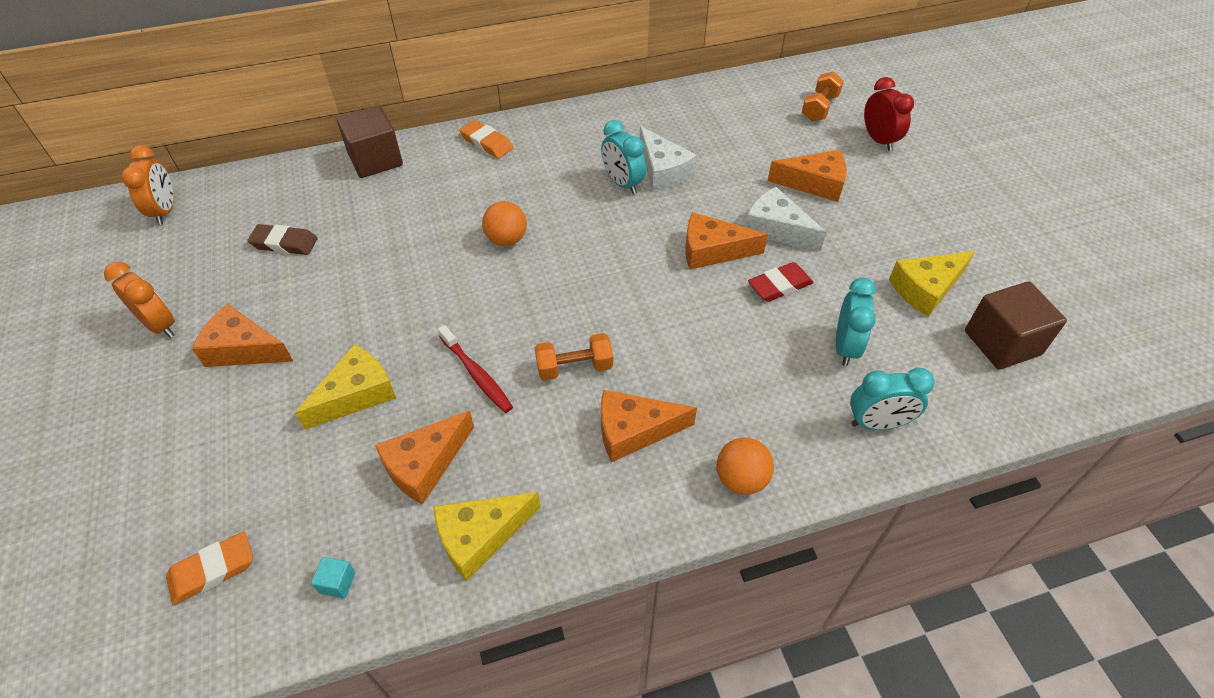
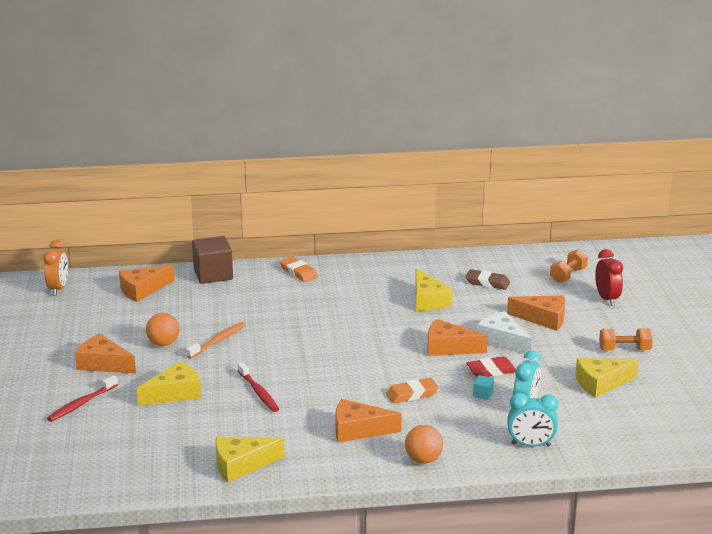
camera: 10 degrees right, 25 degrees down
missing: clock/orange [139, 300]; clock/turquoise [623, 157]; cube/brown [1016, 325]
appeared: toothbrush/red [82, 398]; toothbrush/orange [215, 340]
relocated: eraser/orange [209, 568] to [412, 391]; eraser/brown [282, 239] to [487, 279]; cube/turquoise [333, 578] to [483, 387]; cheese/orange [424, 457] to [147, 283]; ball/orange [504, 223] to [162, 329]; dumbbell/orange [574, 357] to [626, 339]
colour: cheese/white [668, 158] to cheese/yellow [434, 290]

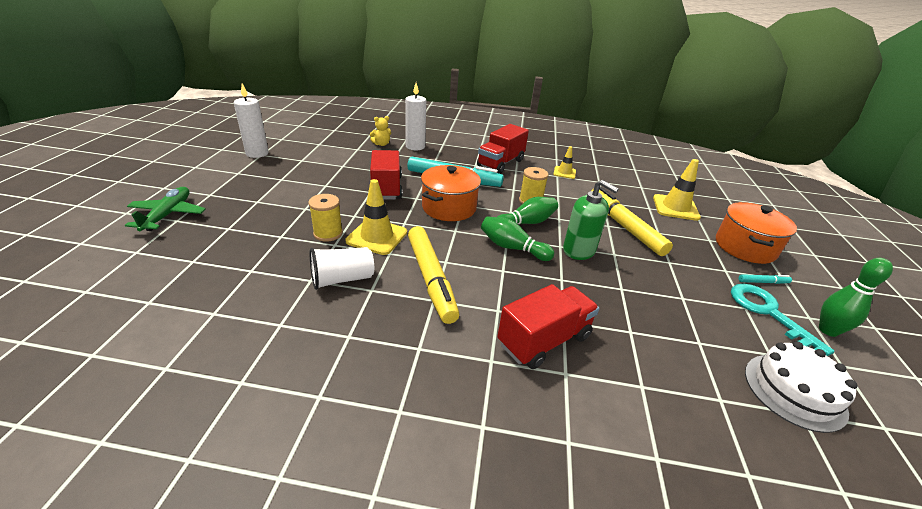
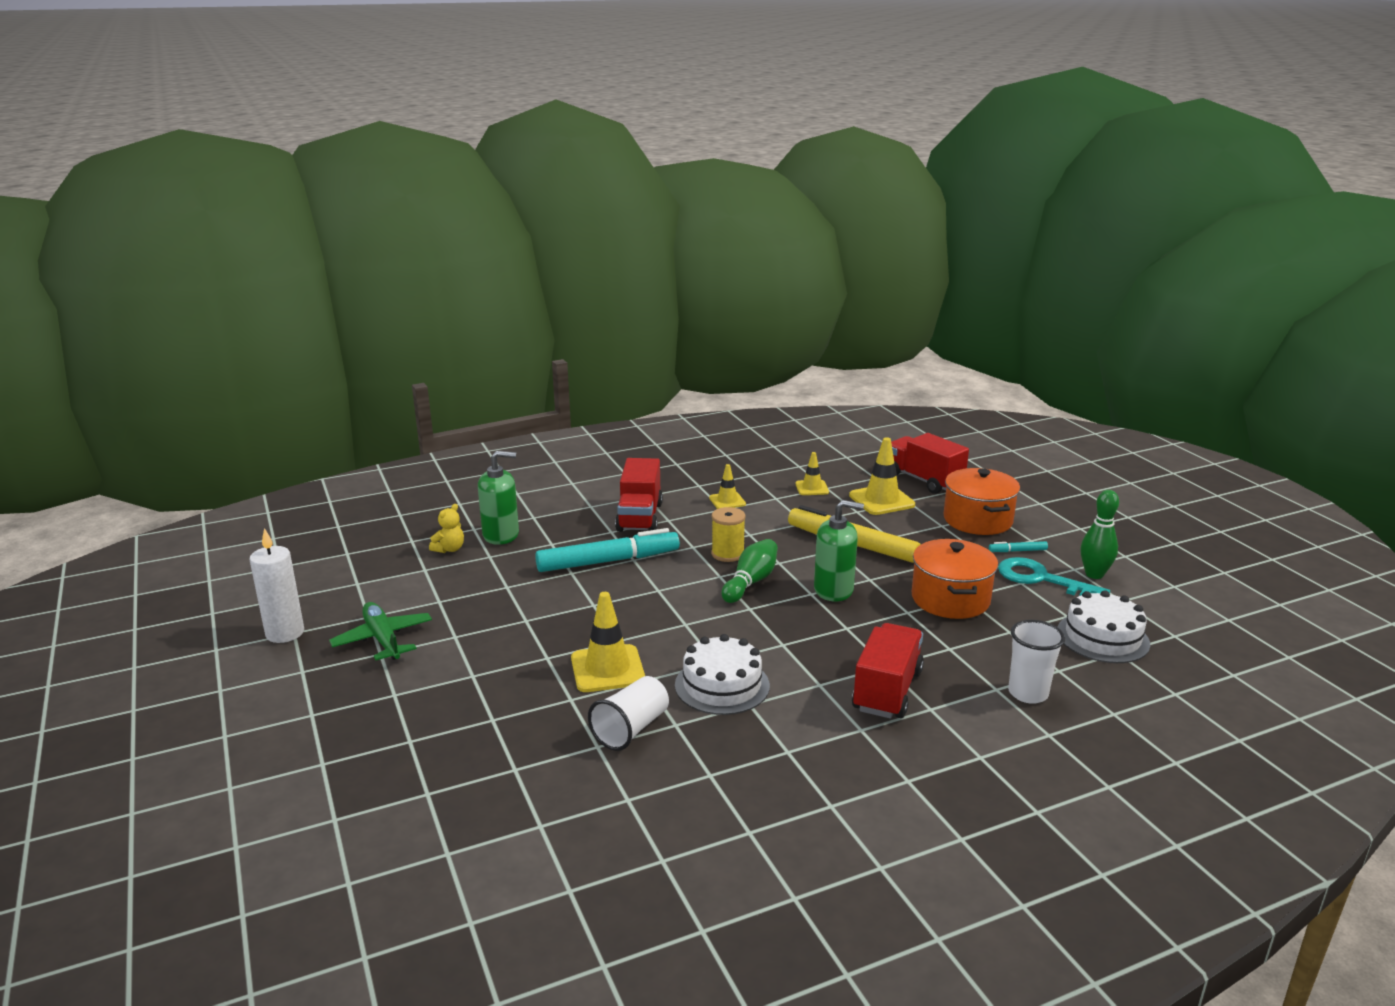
camera: 30 degrees left, 10 degrees down
missing: spool/yellow [325, 218]; bowling pin/green [517, 238]
appeared: traffic cone/yellow [812, 473]; cup/white [1036, 662]
relocated: plane/green [165, 209] to [380, 631]; truck/red [386, 175] to [930, 463]; pot/orange [451, 193] to [954, 579]
exchanged: candle/white [415, 116] to soap dispenser/green [498, 498]; marker/yellow [434, 275] to cake/white [722, 674]
spun: marker/turquoise [765, 279] = [1018, 546] 150 degrees counterclockwise

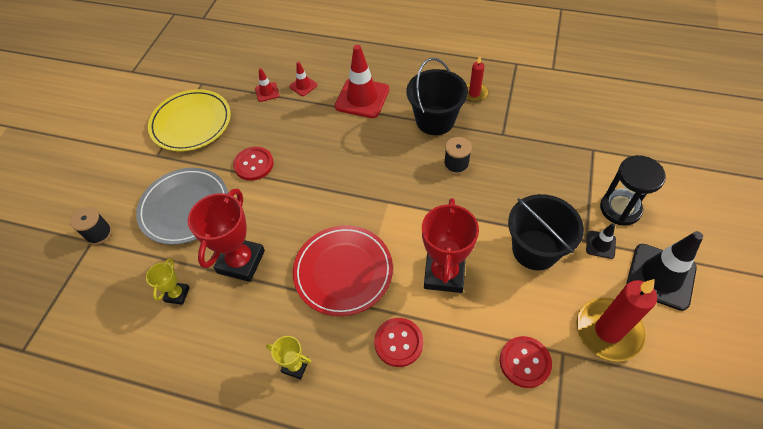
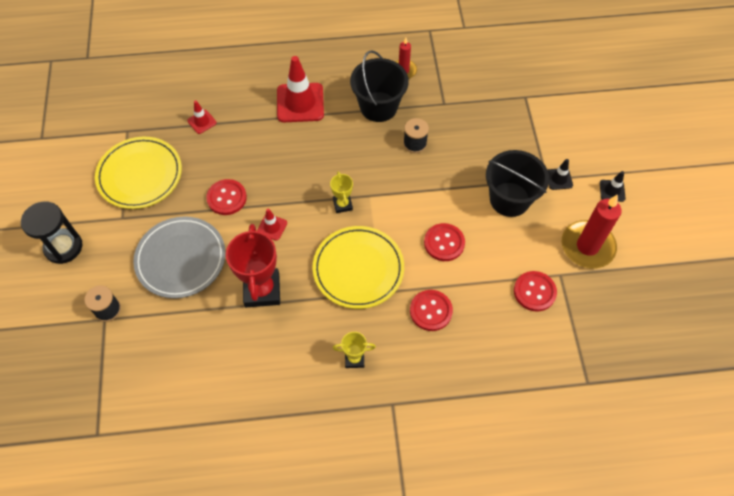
camera: 25 degrees left, 5 degrees up
relocated: trophy/yellow [168, 281] to [341, 192]; traffic cone/red [303, 79] to [272, 224]; hourglass/black [633, 190] to [51, 232]
exchanged: trophy/red [450, 245] to button/red [444, 242]
colour: plate/red [343, 270] to plate/yellow [358, 267]
size: traffic cone/black [664, 271] = [613, 186] x0.48

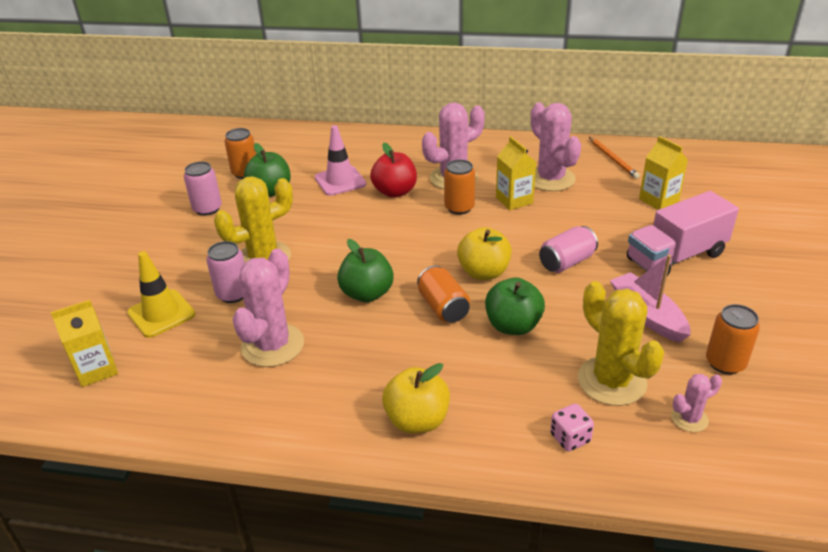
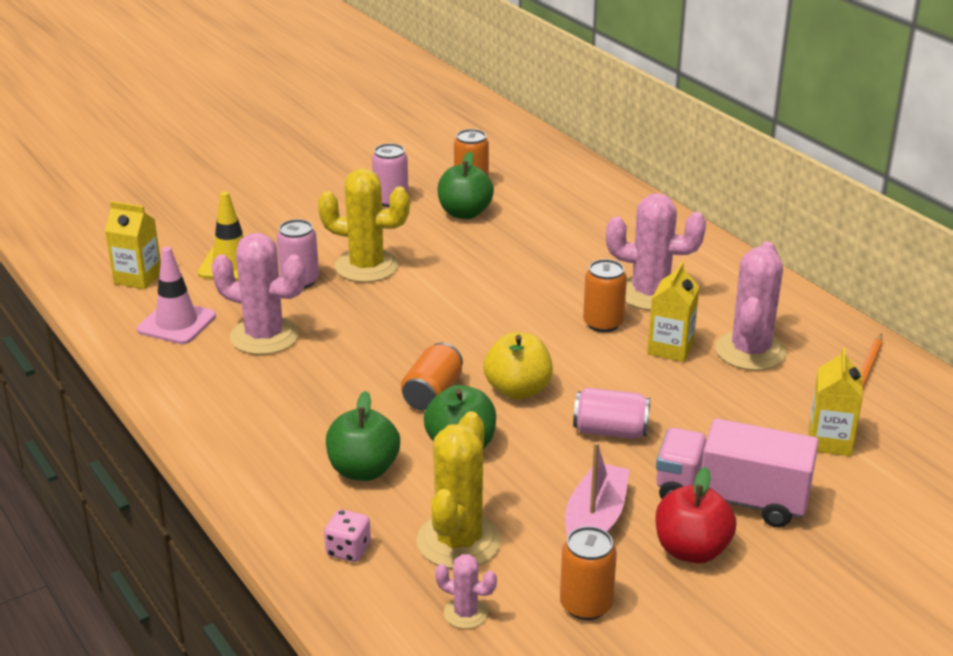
camera: 45 degrees right, 5 degrees down
missing: apple/yellow [416, 398]
relocated: traffic cone/pink [340, 160] to [176, 295]; apple/green [365, 270] to [363, 436]; apple/red [393, 170] to [696, 515]
spun: cactus/pink [268, 307] = [259, 294] 45 degrees clockwise

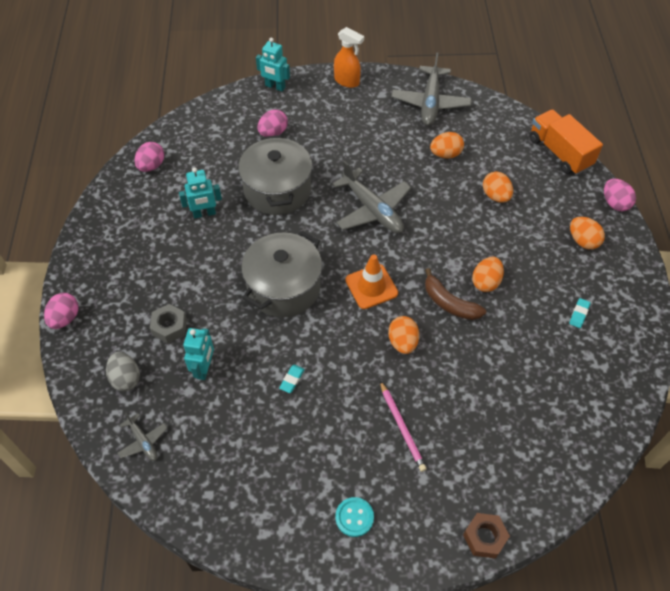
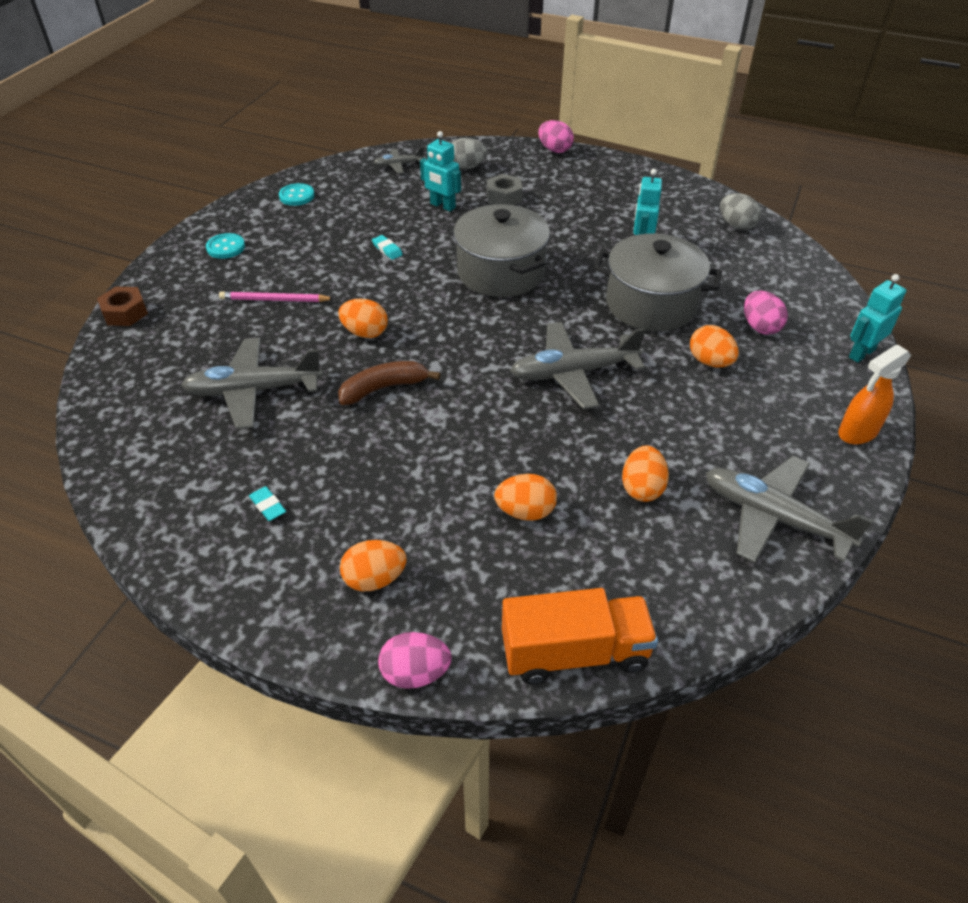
camera: 115 degrees right, 10 degrees down
missing: traffic cone/orange [371, 281]
appeared: plane/grey [252, 383]; button/turquoise [296, 194]
relocated: egg/orange [488, 274] to [714, 346]
colour: egg/pink [149, 157] to egg/grey [740, 211]

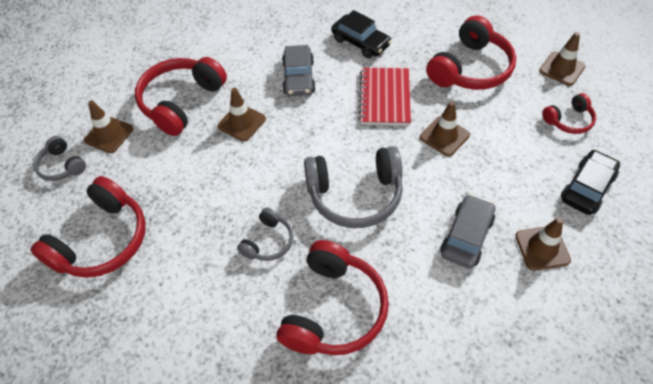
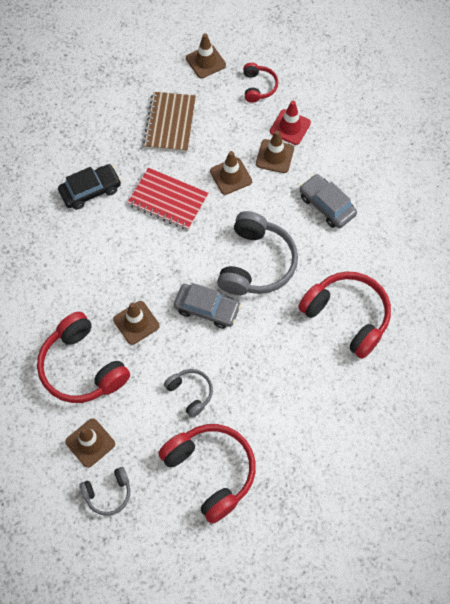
camera: 70 degrees left, 10 degrees up
missing: car/black [590, 182]
appeared: traffic cone/red [290, 123]
relocated: headphones/grey [265, 234] to [188, 393]; car/grey [299, 70] to [207, 306]; traffic cone/brown [543, 244] to [275, 152]
exchanged: headphones/red [471, 52] to notebook/brown [169, 122]

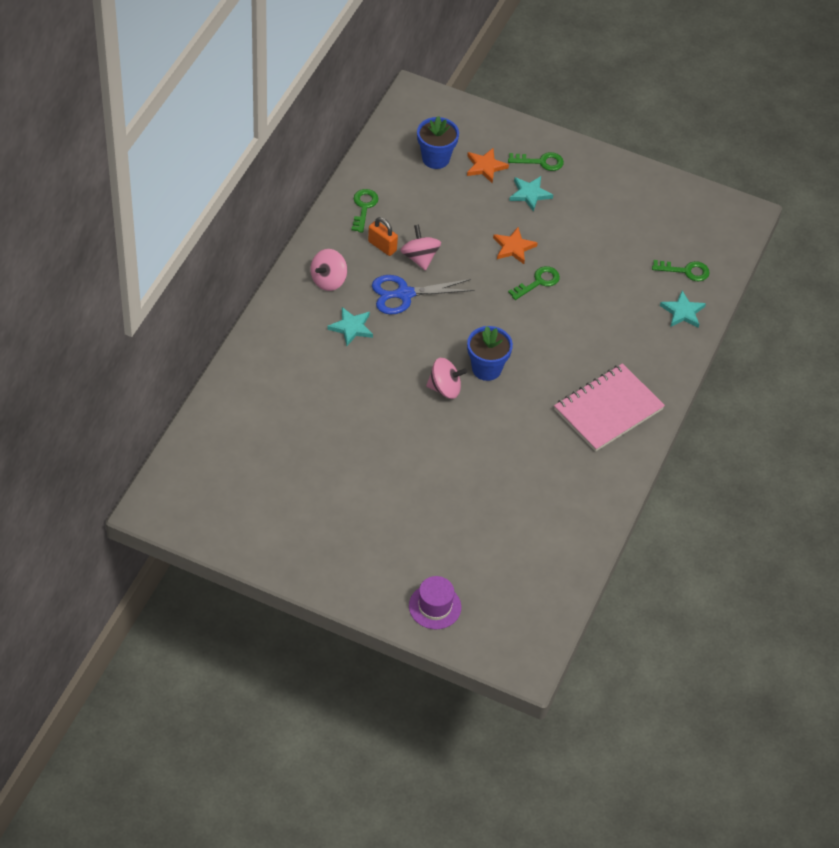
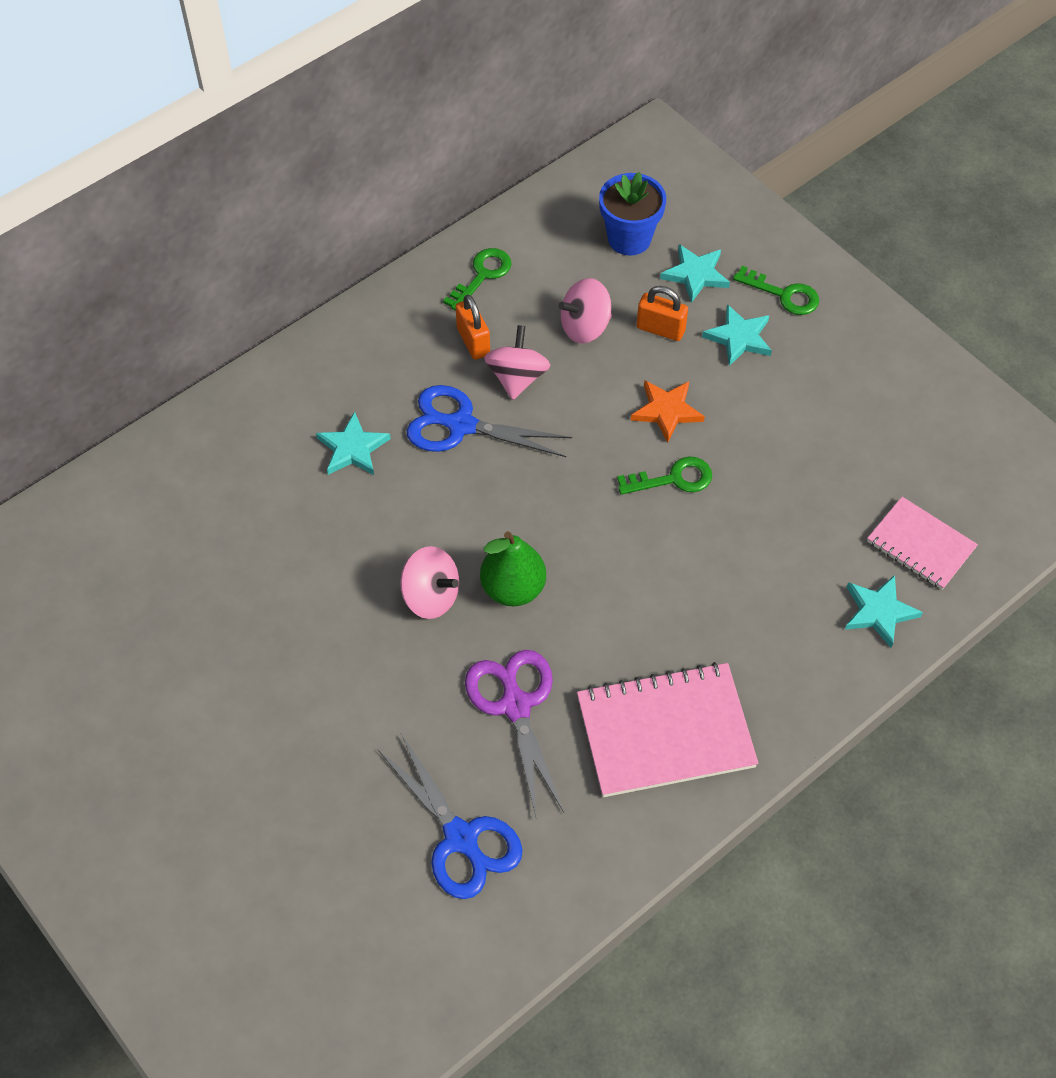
camera: 30 degrees right, 5 degrees up
missing: hat/purple [435, 602]
appeared: scissors/blue [450, 816]; scissors/purple [514, 733]; padlock/orange [662, 313]
relocated: spinning top/pink [328, 270] to [585, 310]
exchanged: flower pot/blue [490, 353] to pear/green [513, 568]; key/green [681, 270] to notebook/pink [922, 543]
colour: star/orange [488, 166] to star/turquoise [695, 273]

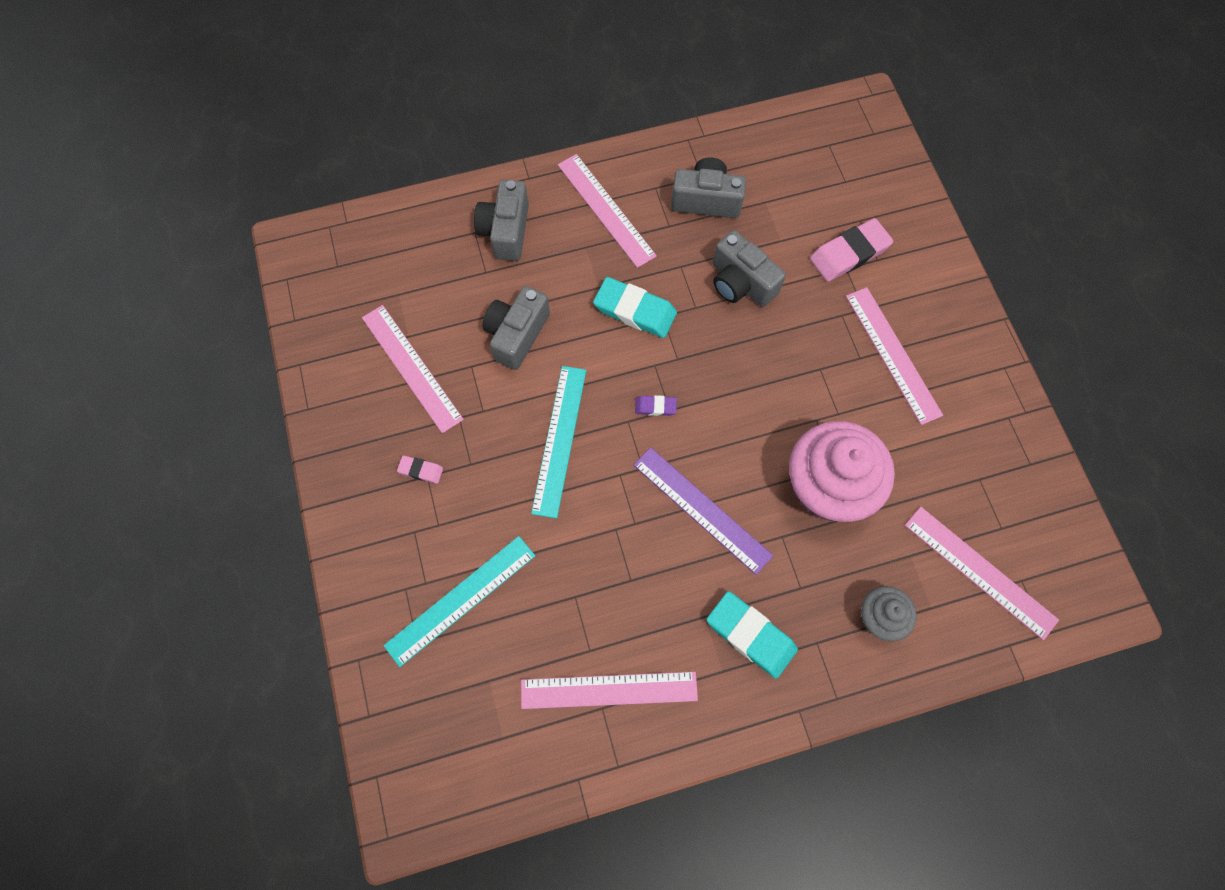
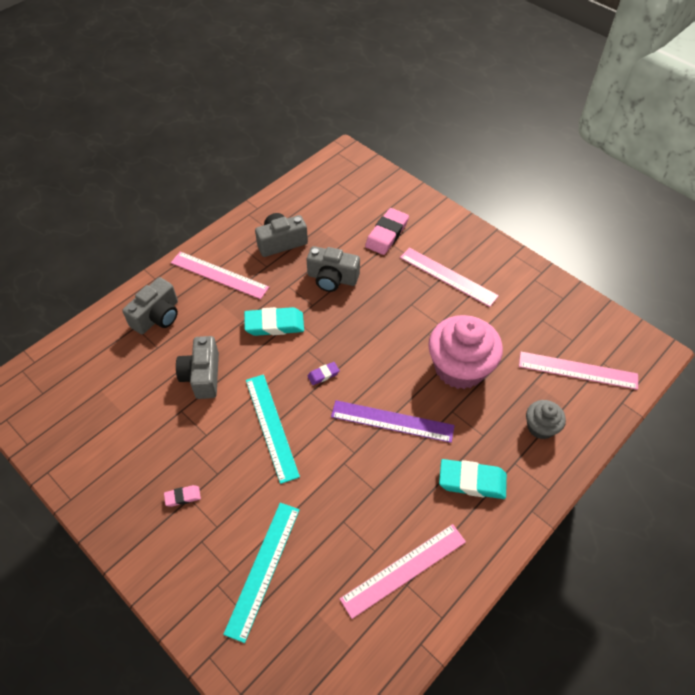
camera: 30 degrees left, 15 degrees down
missing: ruler/pink [413, 369]
spun: camera/grey [501, 220] = [150, 305] 120 degrees counterclockwise

